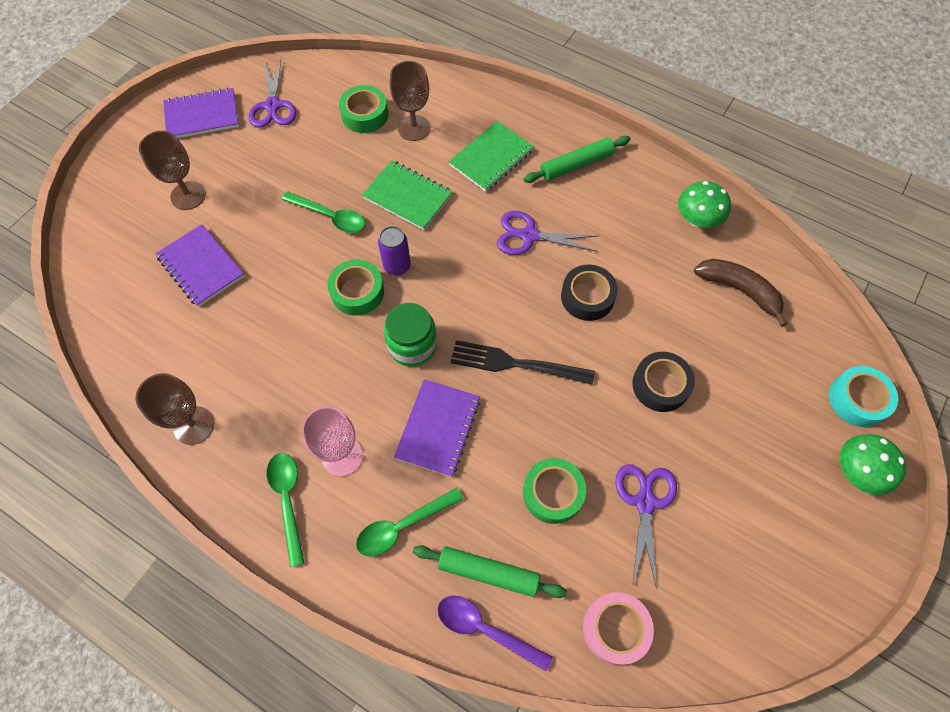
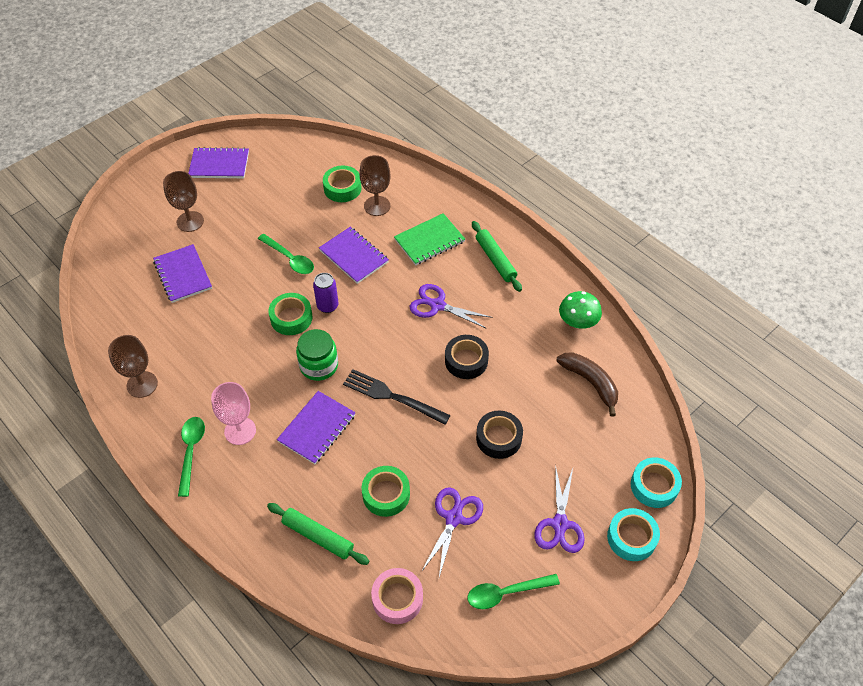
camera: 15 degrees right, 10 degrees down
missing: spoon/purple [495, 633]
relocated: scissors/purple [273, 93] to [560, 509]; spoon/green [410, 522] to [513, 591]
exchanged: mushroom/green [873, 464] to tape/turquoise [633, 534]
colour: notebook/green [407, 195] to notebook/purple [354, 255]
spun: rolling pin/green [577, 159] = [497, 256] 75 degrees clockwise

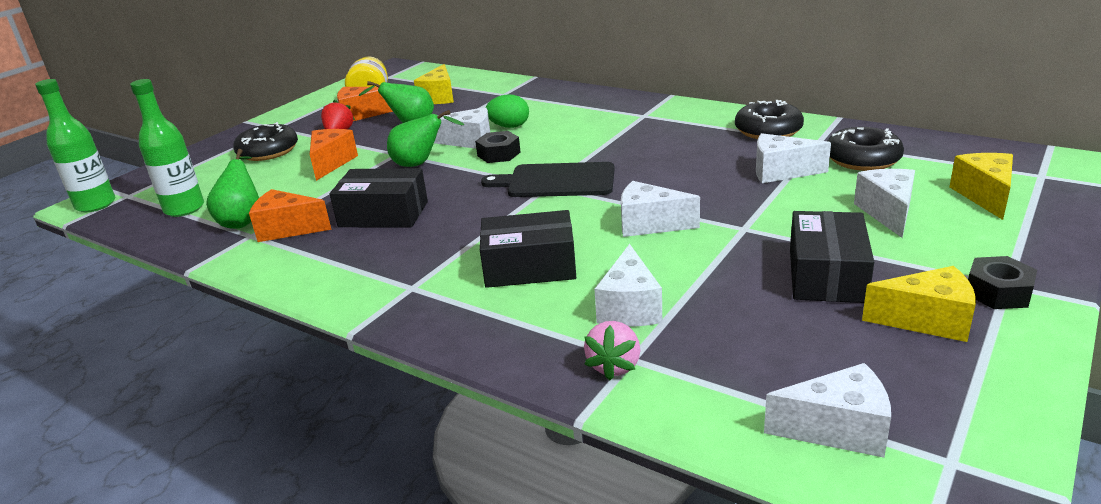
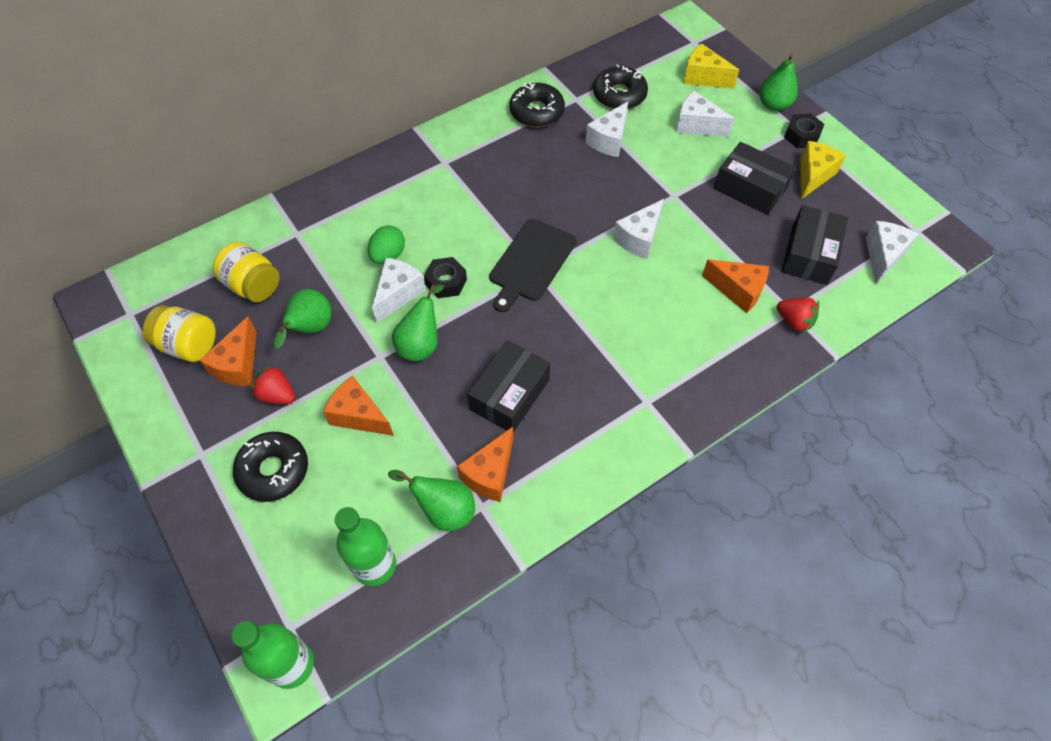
camera: 70 degrees left, 30 degrees up
appeared: pear/green [778, 82]
relocated: box/black [528, 249] to [814, 245]
exchanged: cheese/yellow [434, 84] to jar/yellow [246, 272]
colour: strawberry/pink [612, 351] to strawberry/red [798, 315]; cheese/white [628, 285] to cheese/orange [735, 286]

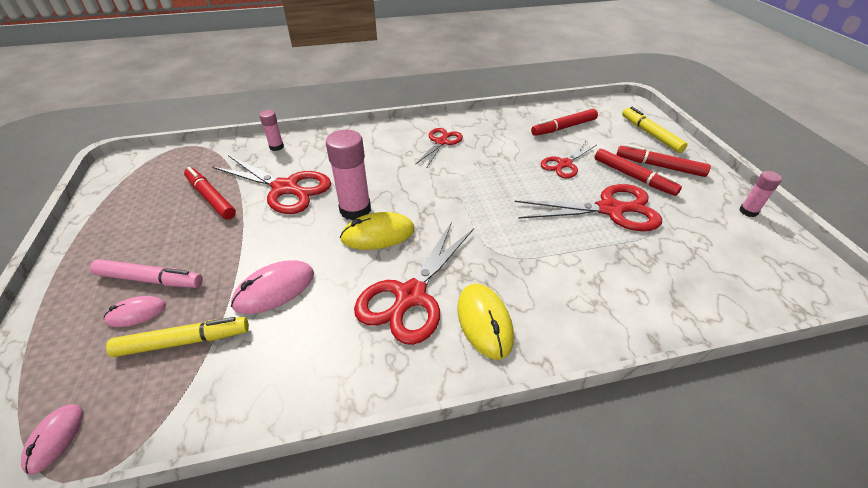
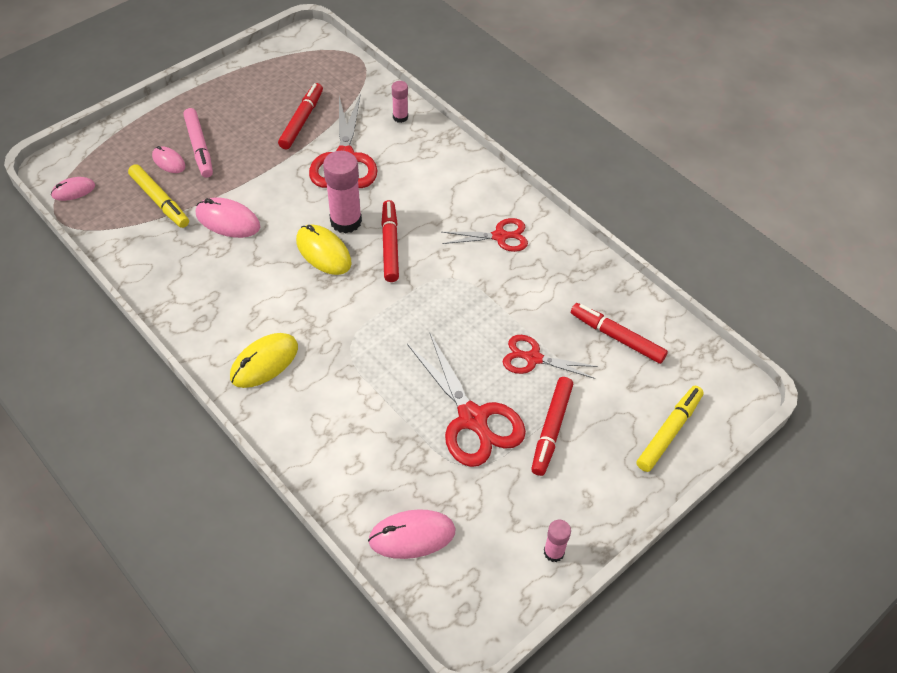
camera: 60 degrees right, 10 degrees up
missing: scissors/red [414, 283]
appeared: mouse/pink [411, 534]
relocated: marker/red [663, 160] to [390, 241]

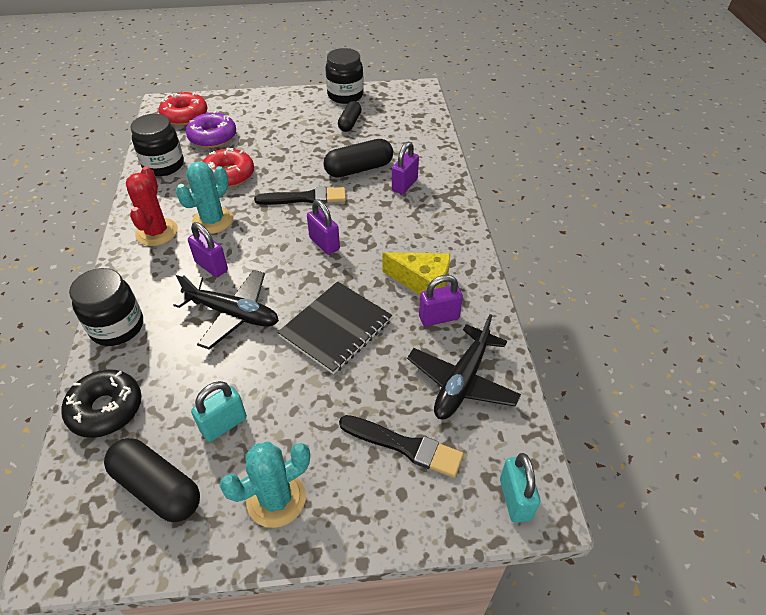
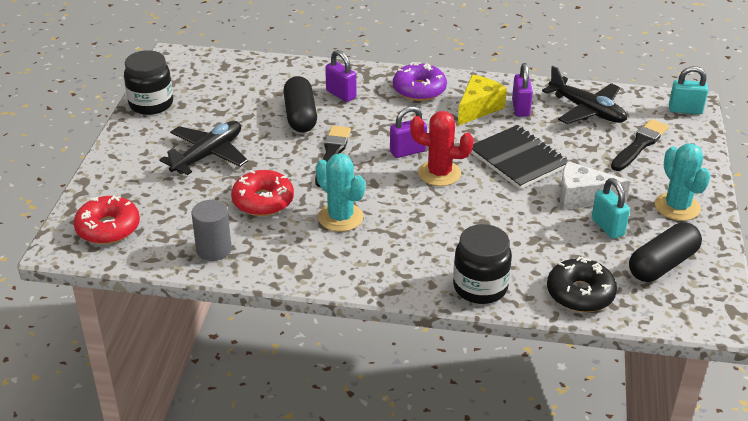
camera: 75 degrees left, 10 degrees down
missing: padlock/purple [208, 249]; capsule/black [350, 116]
appeared: cheese/white [595, 185]
relocated: cactus/red [152, 206] to [442, 148]; plane/black [226, 310] to [203, 148]; donut/purple [211, 129] to [420, 81]
exchanged: jar/black [157, 145] to cylinder/grey [211, 230]

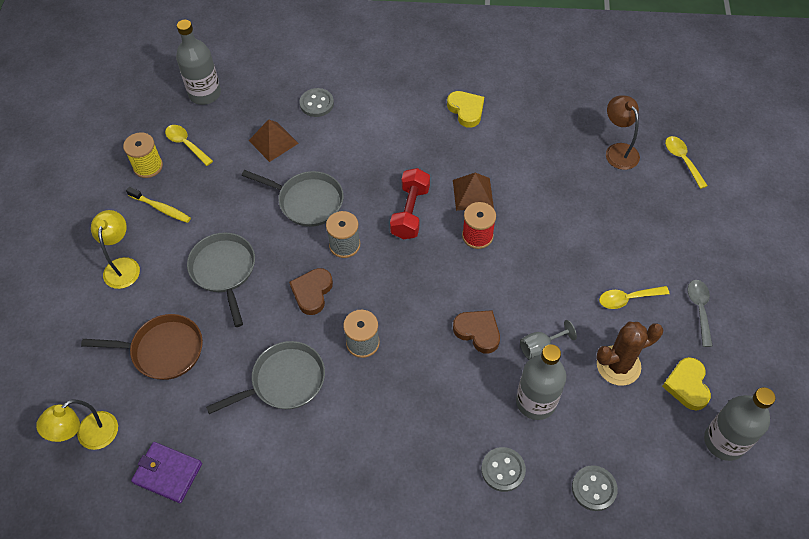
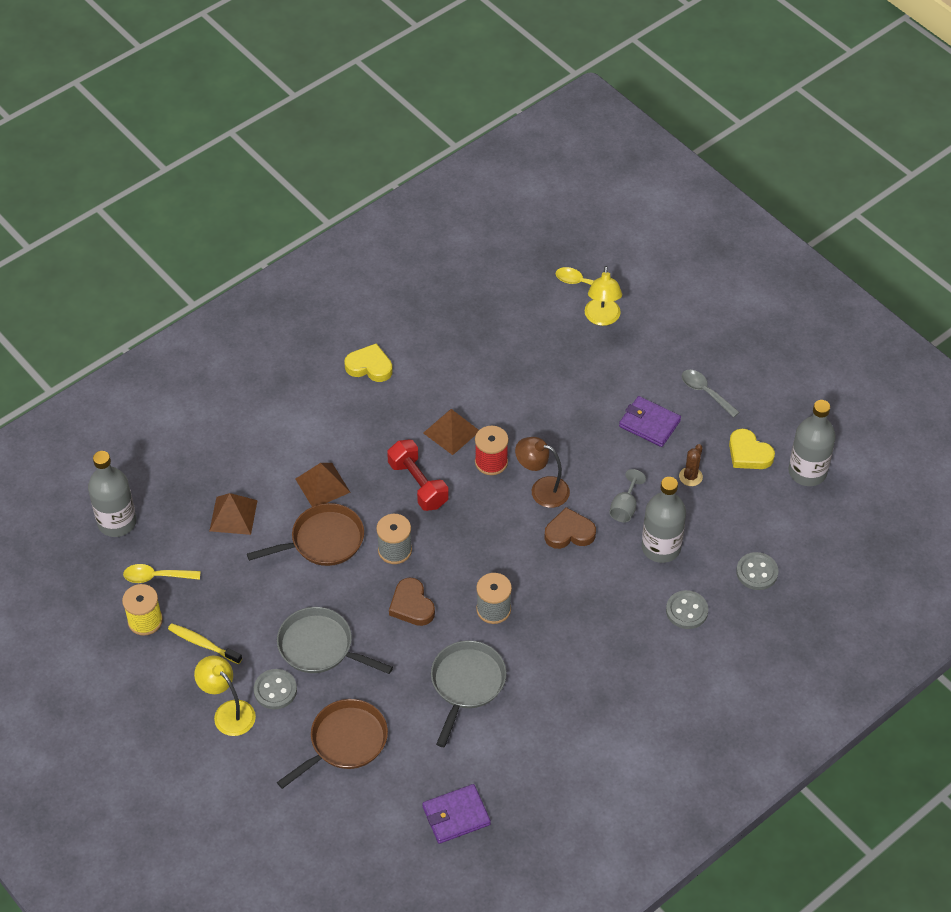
camera: 45 degrees left, 5 degrees down
appeared: pyramid/brown [323, 485]
relocated: lamp/yellow [77, 425] to [603, 296]; button/grey [316, 102] to [275, 689]; lamp/brown [623, 132] to [542, 472]
exchanged: spoon/yellow [634, 297] to wallet/purple [650, 421]
colour: pan/grey [293, 198] to pan/brown [305, 534]
spun: toothbrush/yellow [158, 205] = [205, 643] 135 degrees counterclockwise
size: cactus/brown [630, 354] = [691, 465] x0.55

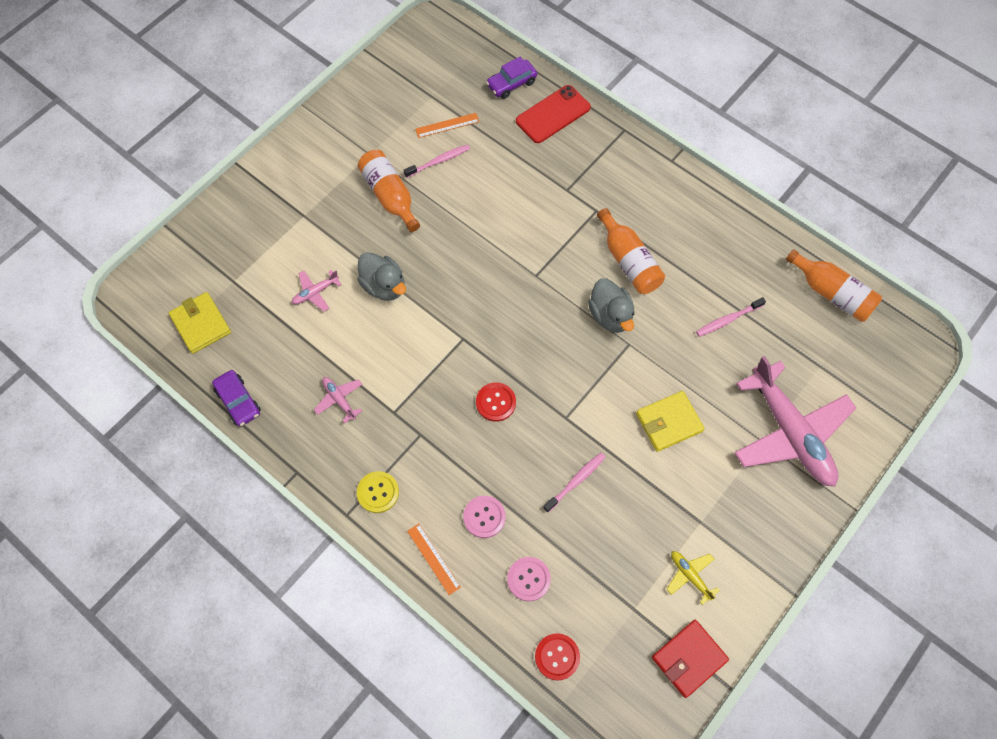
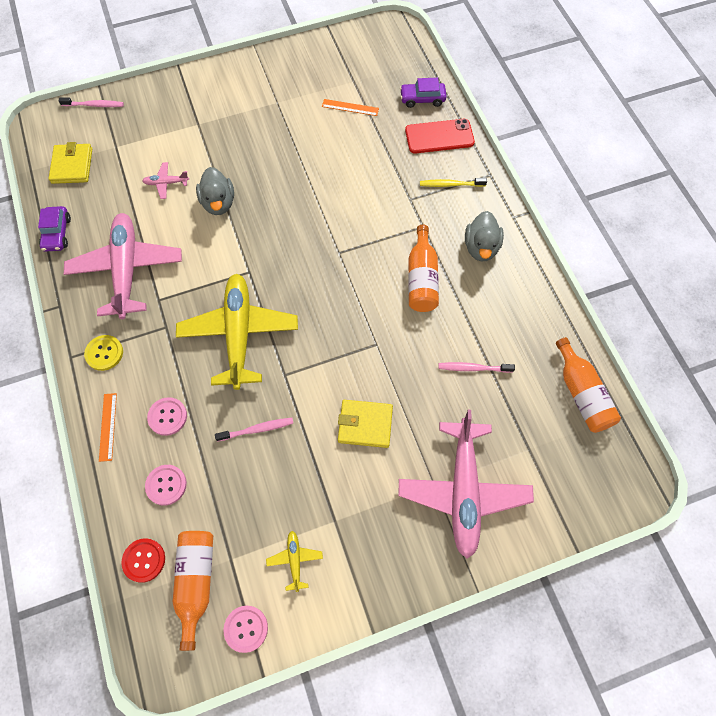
camera: 30 degrees right, 0 degrees up
appeared: toothbrush/yellow [453, 182]
relocated: bottle/orange [389, 191] to [193, 591]; toothbrush/pink [436, 161] to [91, 102]; duck/grey [611, 306] to [484, 236]
exchanged: button/red [496, 402] to plane/yellow [237, 332]; wallet/red [690, 659] to button/pink [245, 629]
size: plane/pink [338, 400] = [123, 266] x2.44

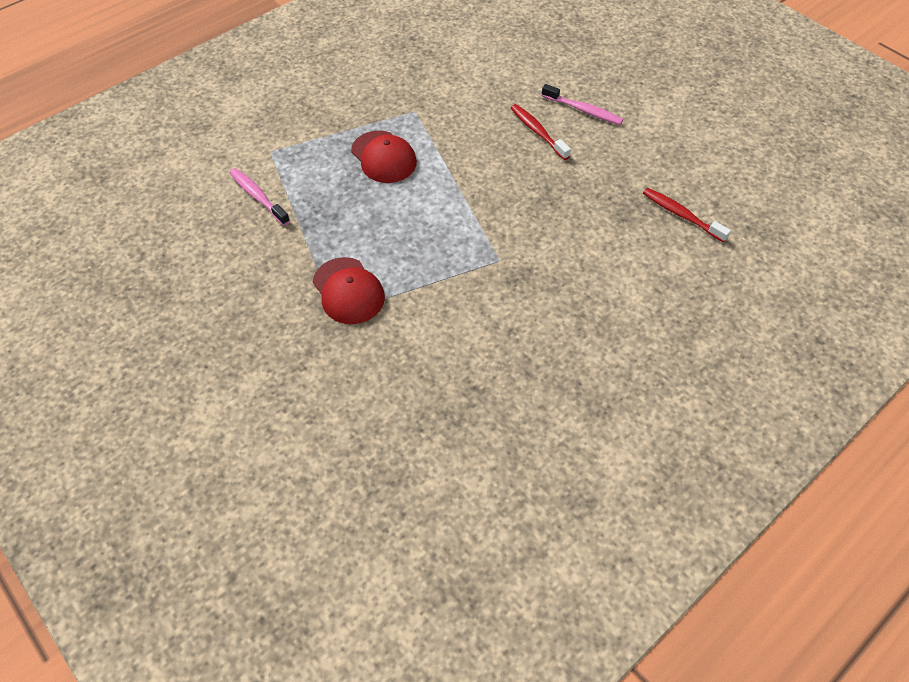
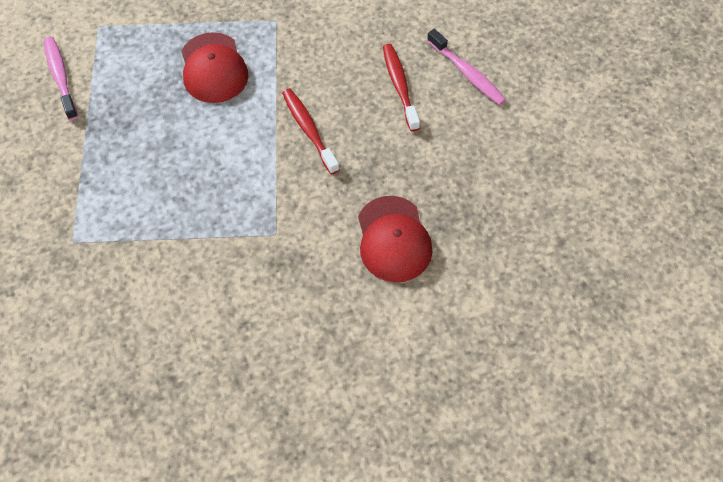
camera: 20 degrees right, 5 degrees up
relocated: cap/red [349, 290] to [395, 239]; toothbrush/red [687, 215] to [311, 132]

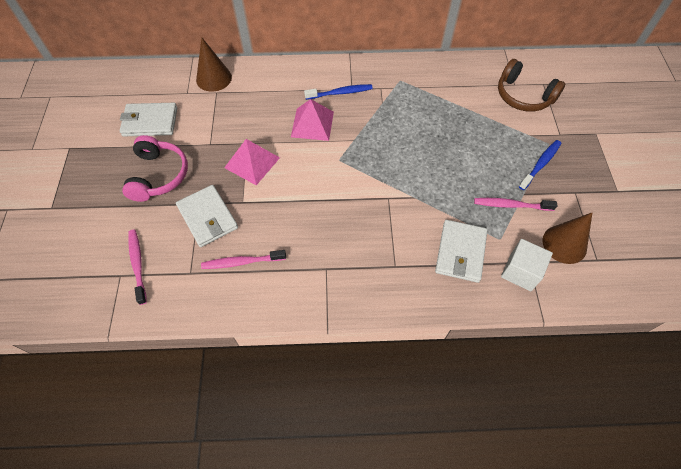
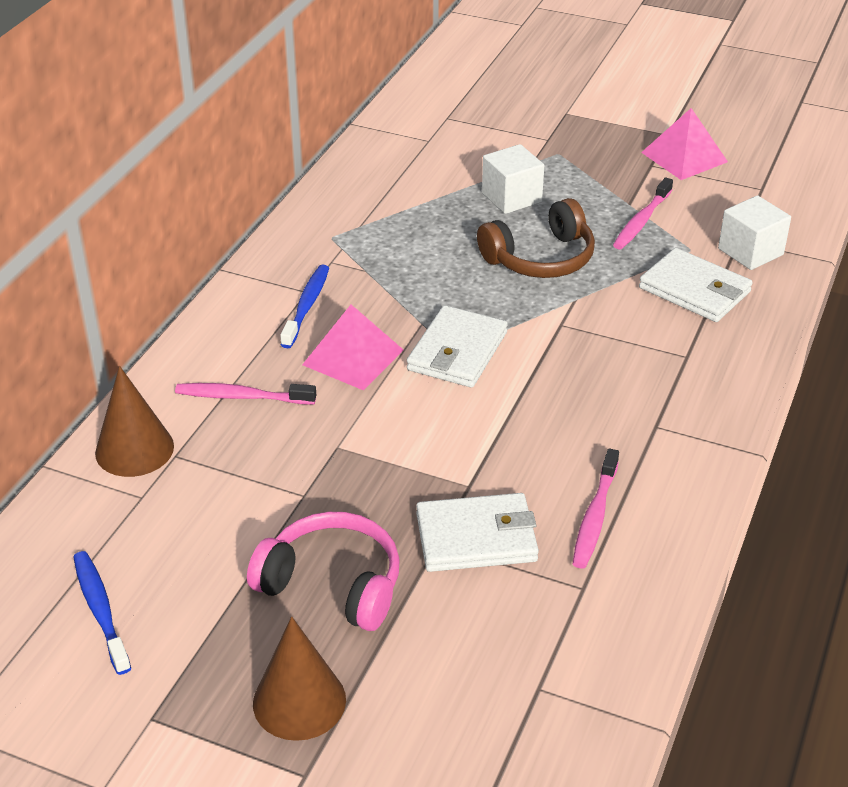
camera: 65 degrees left, 20 degrees down
appeared: cube/white [513, 179]
relocated: wallet/white [148, 119] to [457, 346]; toothbrush/pink [137, 267] to [245, 393]; pyramid/pink [252, 162] to [684, 144]; headphones/brown [531, 85] to [536, 238]; toothbrush/blue [540, 165] to [102, 613]; cone/brown [567, 238] to [299, 678]

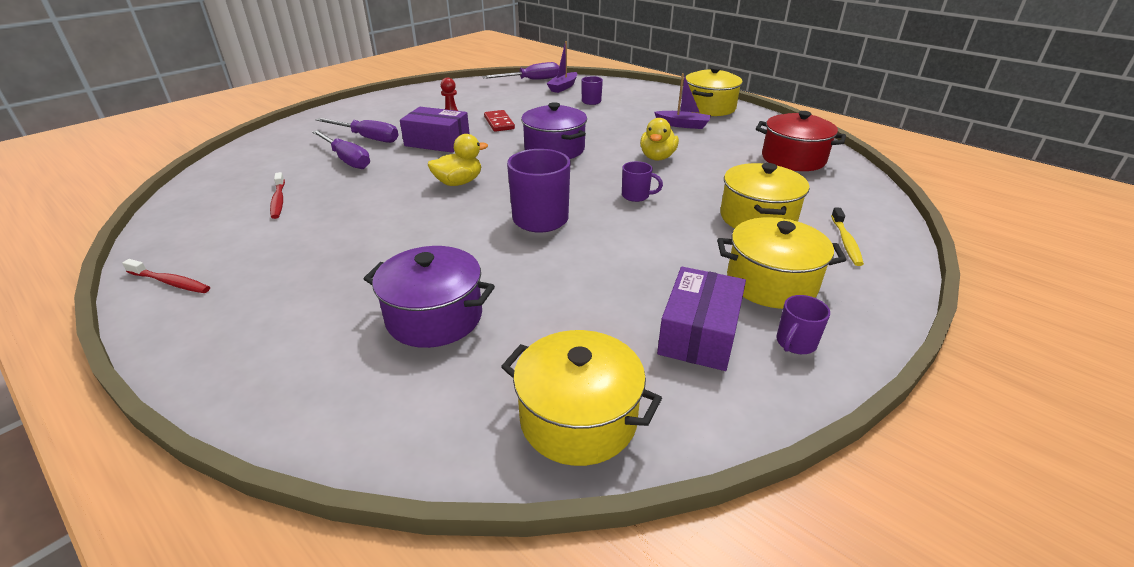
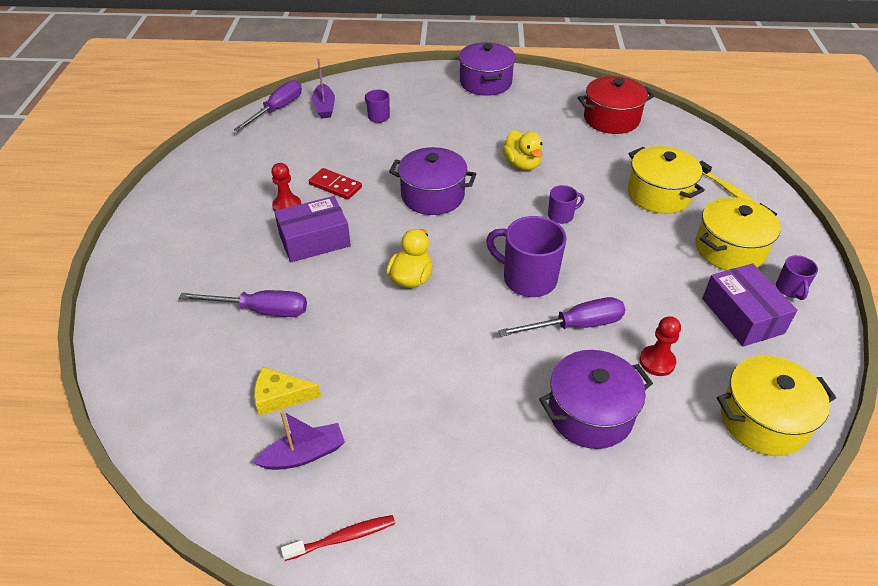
camera: 40 degrees left, 10 degrees up
appeared: pawn/red [660, 346]
relocated: screwdriver/purple [357, 130] to [562, 317]; boat/purple [682, 101] to [299, 440]
exchanged: toothbrush/red [277, 195] to cheese/yellow [287, 391]
colour: pot/yellow [714, 91] to pot/purple [487, 69]

